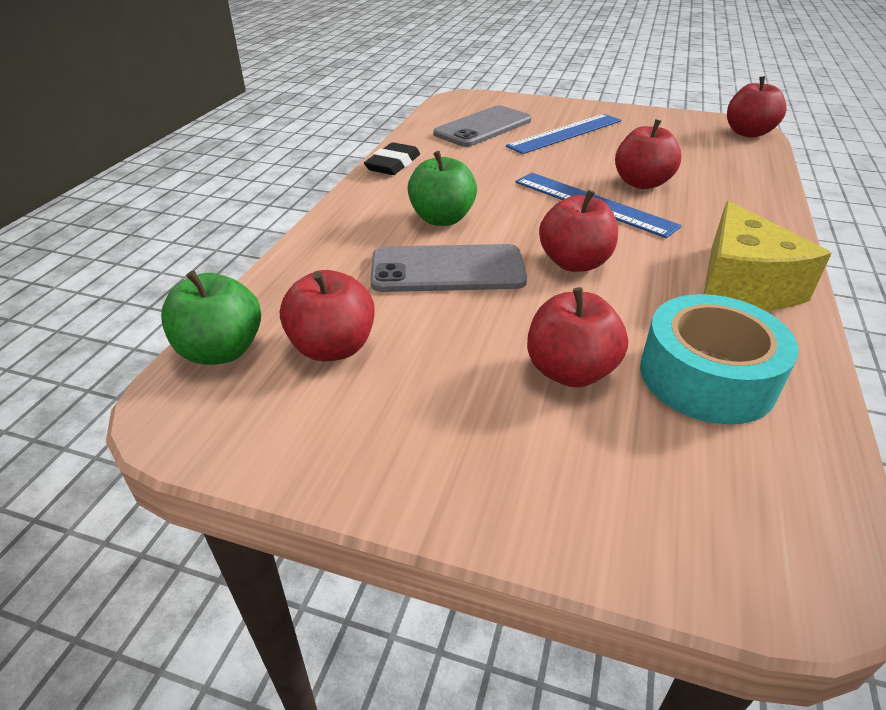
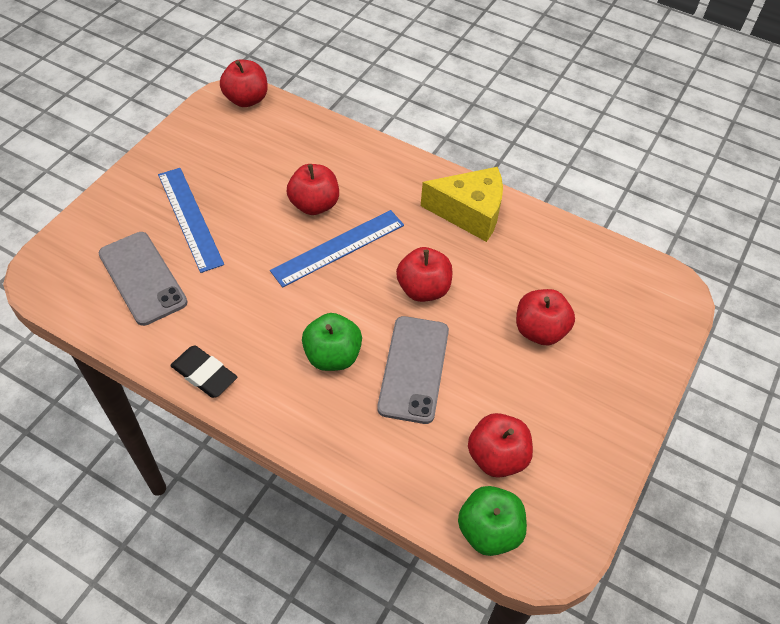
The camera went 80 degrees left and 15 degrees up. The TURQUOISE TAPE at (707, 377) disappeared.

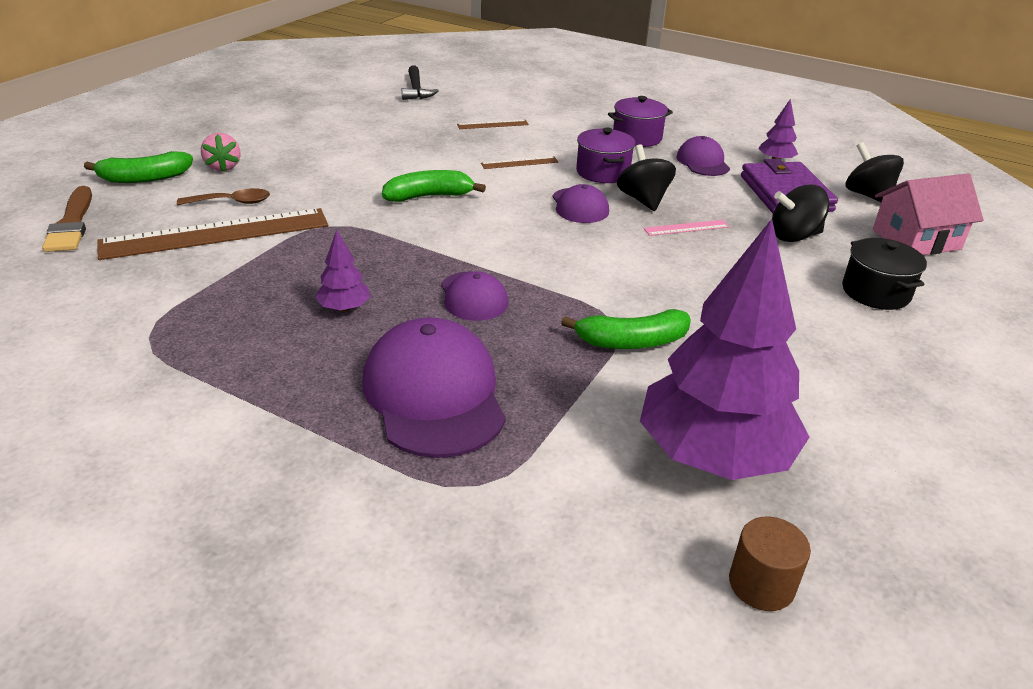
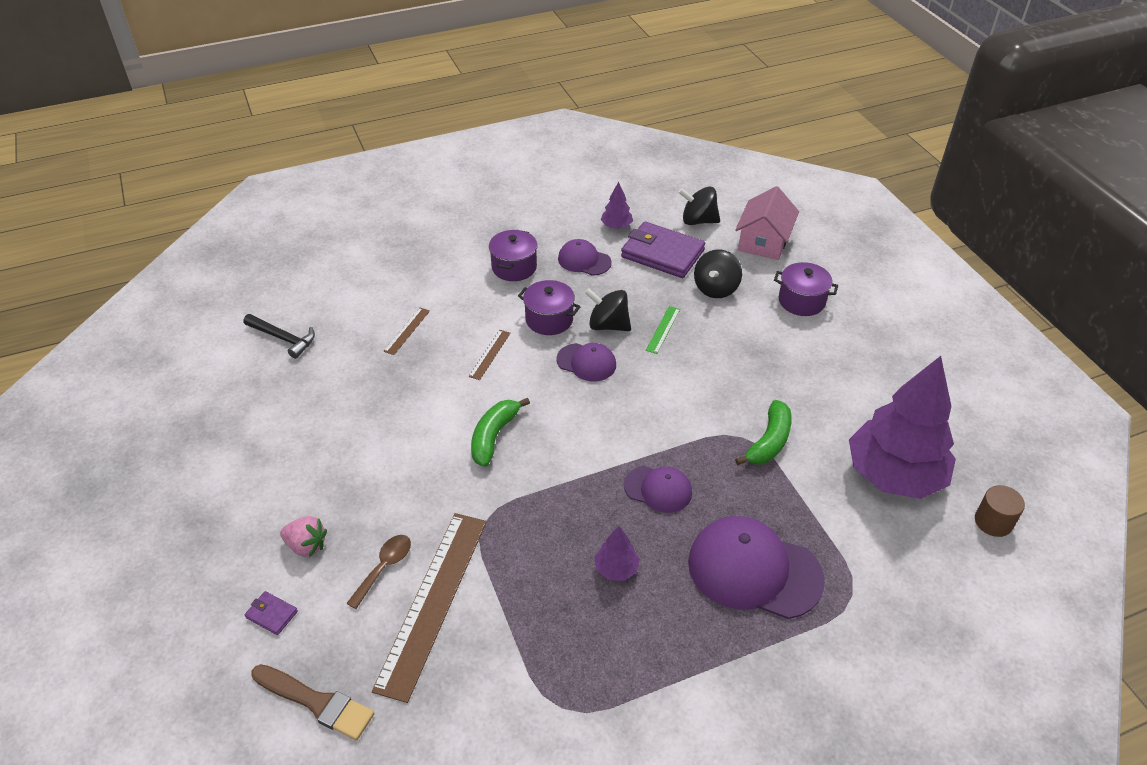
The camera went 50 degrees left and 10 degrees up. The GREEN BANANA at (144, 178) was replaced by the PURPLE WALLET at (271, 614). The PINK RULER at (686, 228) became the GREEN RULER at (663, 329). The BLACK POT at (875, 292) became the PURPLE POT at (801, 301).

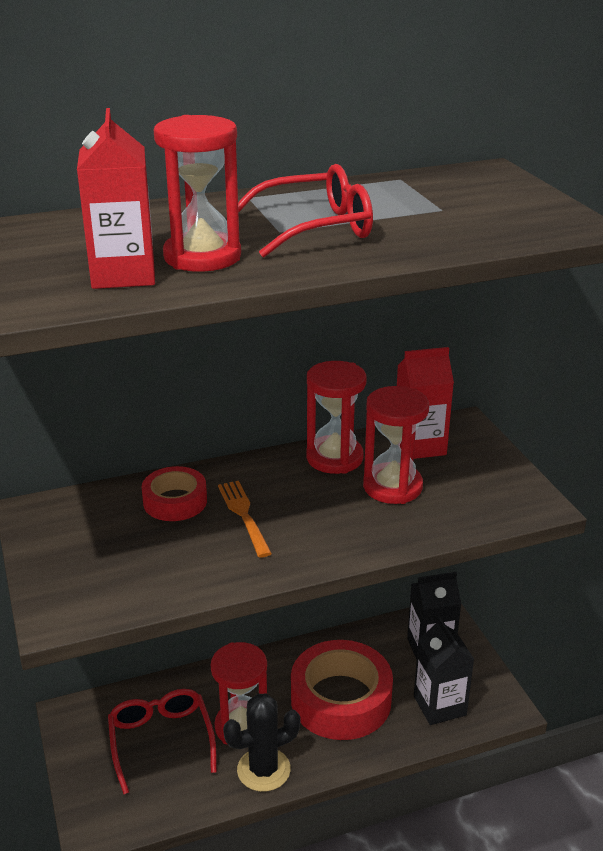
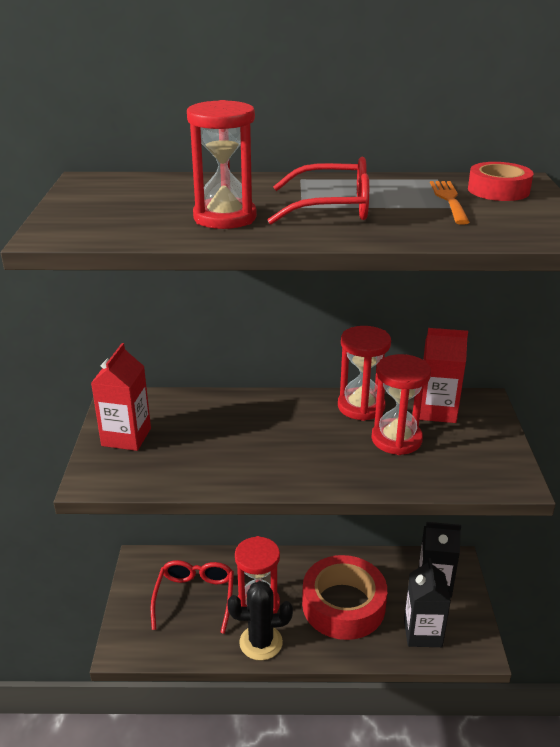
The camera went 20 degrees right and 0 degrees up. The RED CARTON moved from (123, 274) to (126, 437). The ORANGE FORK moved from (244, 515) to (449, 200). The RED TAPE moved from (175, 501) to (498, 190).

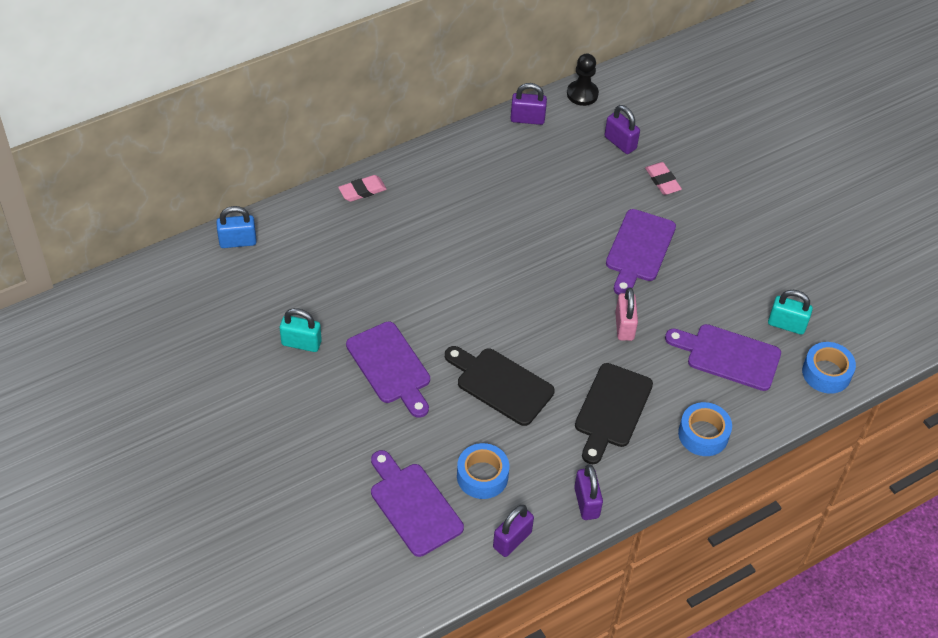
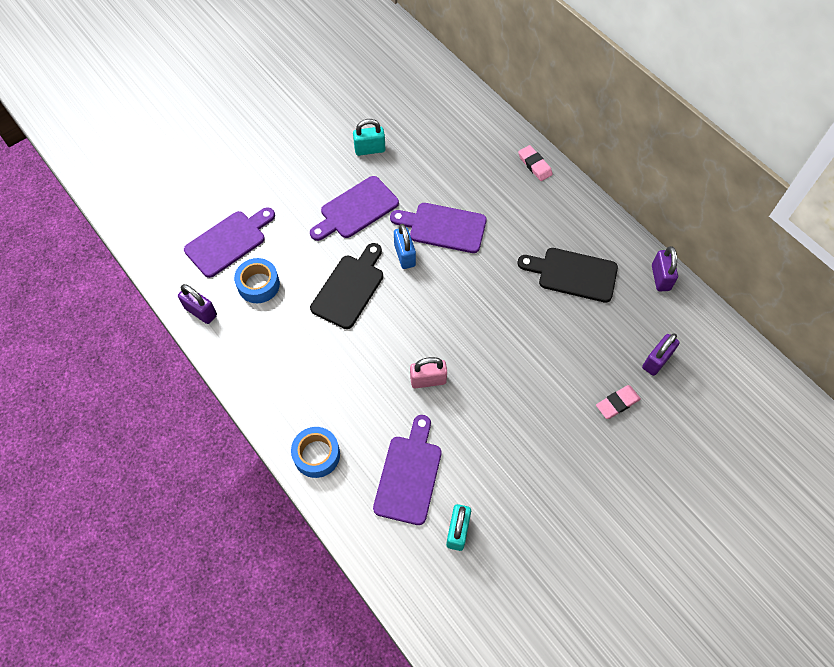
The camera went 85 degrees right and 10 degrees up. The TURQUOISE PADLOCK at (301, 343) turned 75 degrees clockwise. The PURPLE CUTTING BOARD moved from (639, 249) to (443, 227). The BLUE PADLOCK moved from (238, 241) to (404, 255). The BLACK CUTTING BOARD moved from (611, 409) to (573, 274). The BLACK PAWN at (582, 94) disappeared. The PURPLE PADLOCK at (586, 502) disappeared. The BLUE TAPE at (826, 373) disappeared.

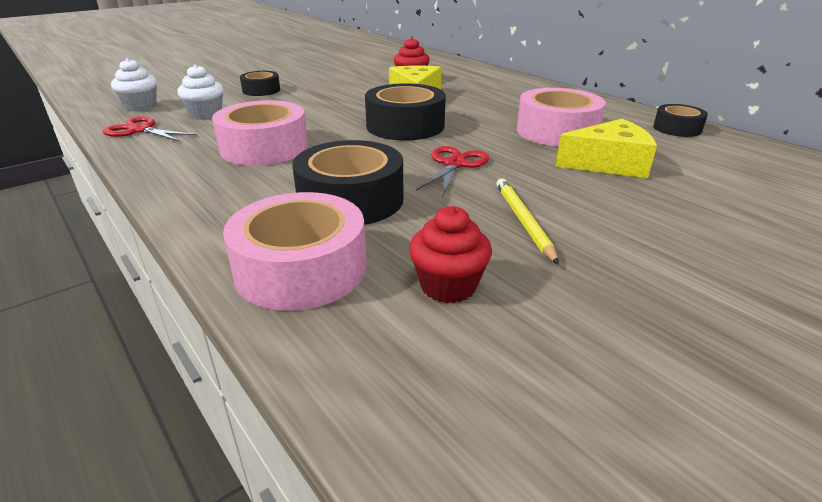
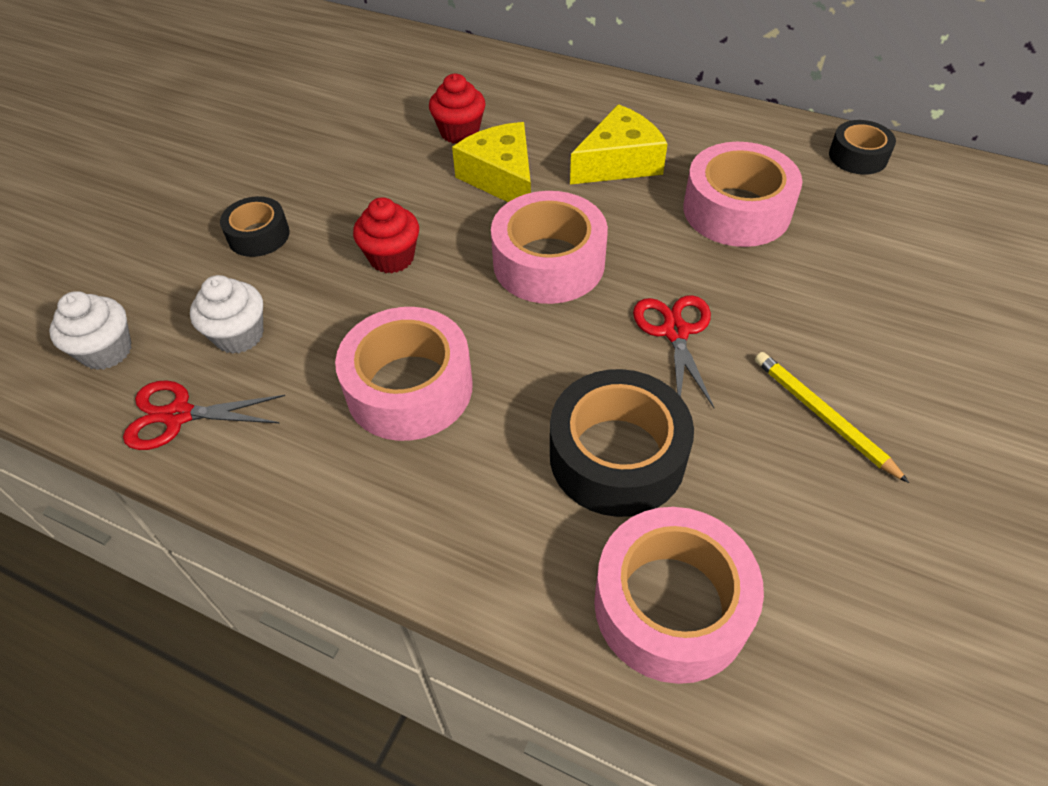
The camera went 25 degrees left and 20 degrees up. The RED CUPCAKE moved from (448, 286) to (392, 258). The BLACK TAPE at (405, 126) became the PINK TAPE at (548, 263). The YELLOW CHEESE moved from (608, 164) to (619, 162).

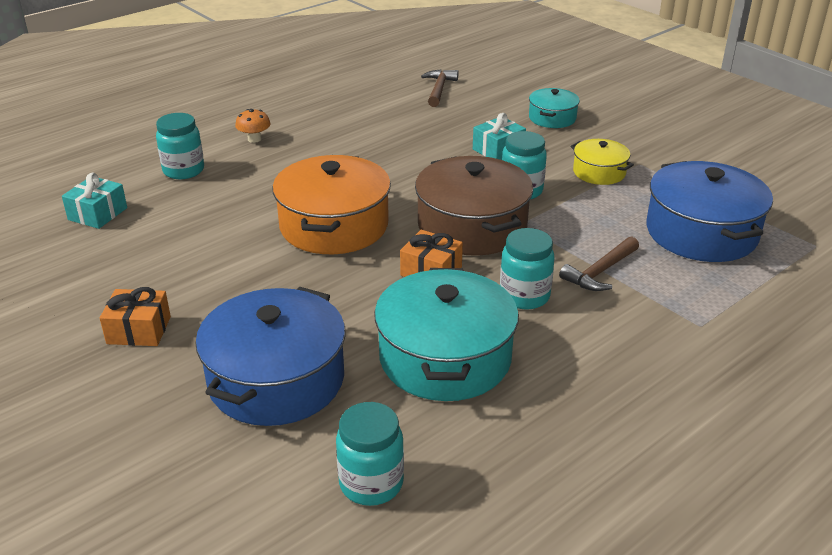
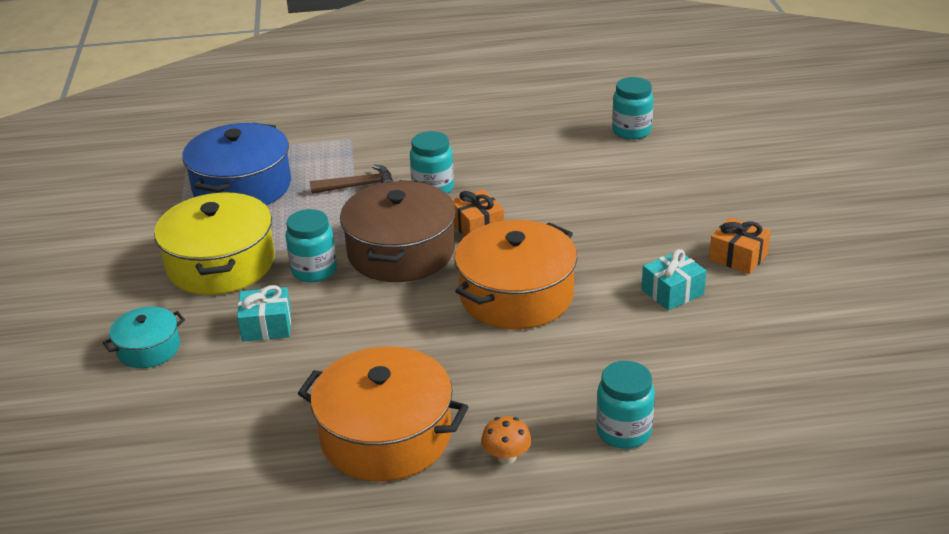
The camera went 145 degrees left and 0 degrees up. The YELLOW POT at (599, 172) changed to 1.90 times the size. The ORANGE POT at (386, 436) appeared. The TURQUOISE GIFT moved from (97, 214) to (672, 292). The BLUE POT at (276, 379) disappeared. The TURQUOISE POT at (445, 358) disappeared. The BROWN HAMMER at (439, 89) disappeared.

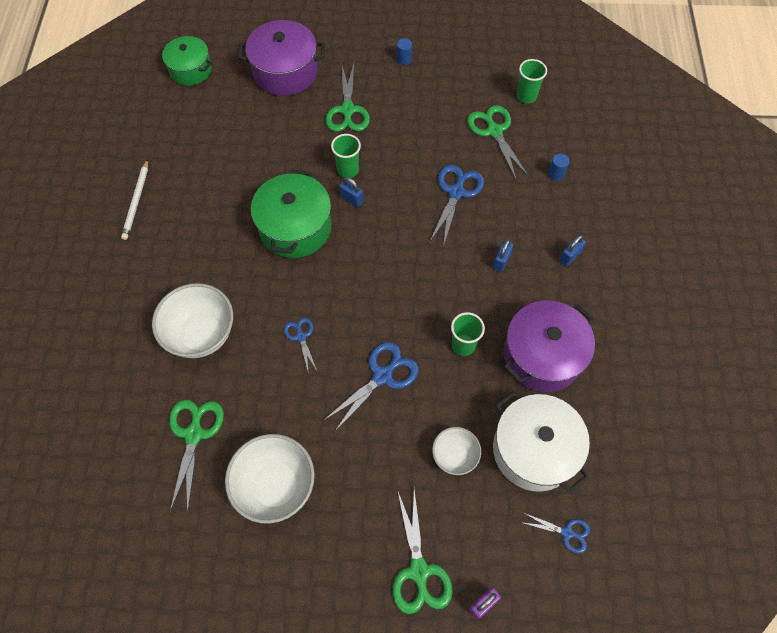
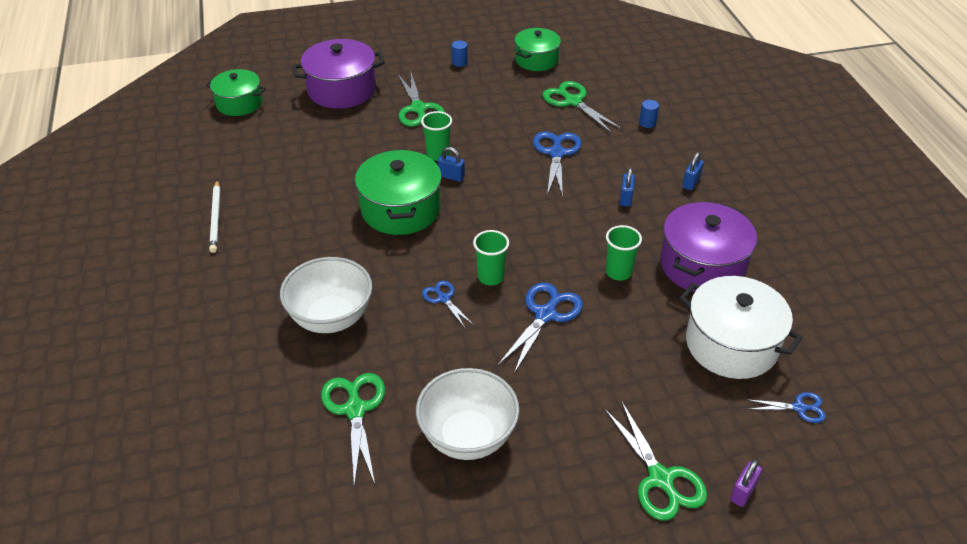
The camera went 15 degrees left and 20 degrees down. The GREEN CUP moved from (526, 96) to (490, 277). The GREEN POT at (536, 60) appeared. The WHITE BOWL at (454, 456) disappeared.

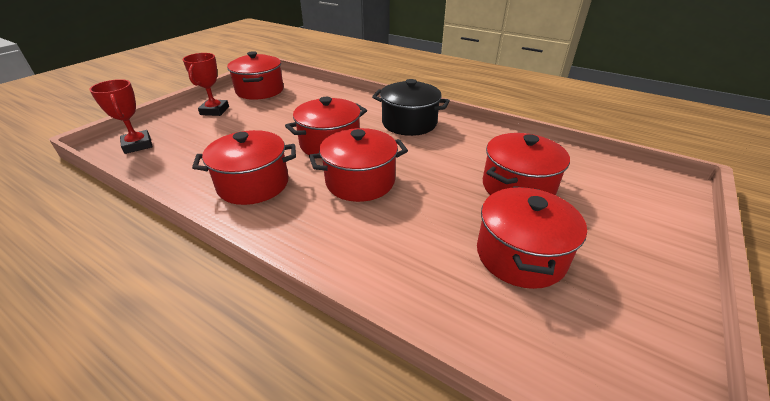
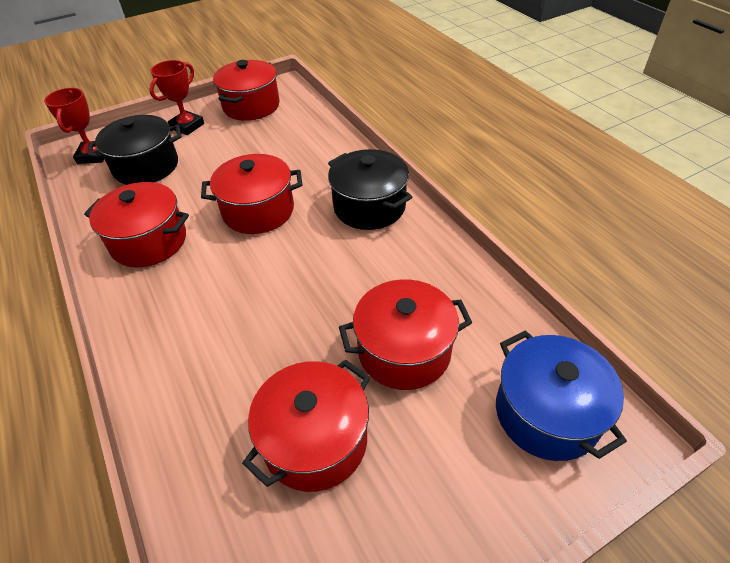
The camera went 30 degrees right and 10 degrees up. The BLACK POT at (146, 167) appeared. The BLUE POT at (546, 413) appeared. The RED POT at (360, 181) disappeared.

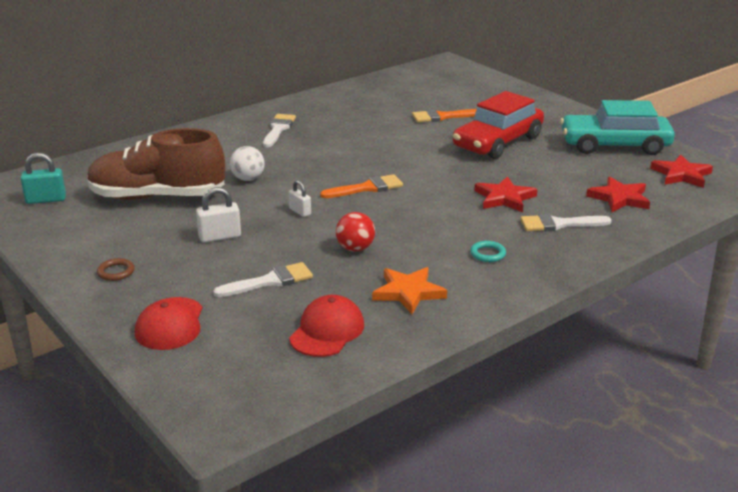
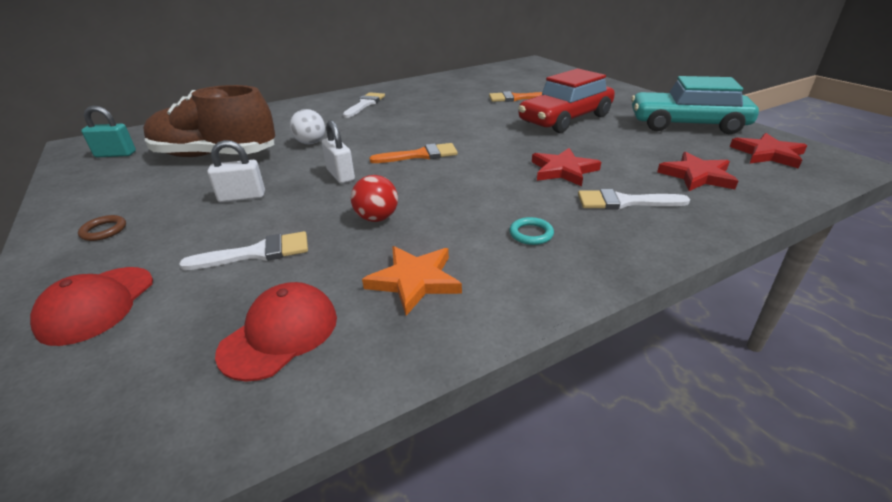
The camera went 10 degrees right and 5 degrees up. The WHITE PADLOCK at (300, 211) changed to 1.52 times the size.

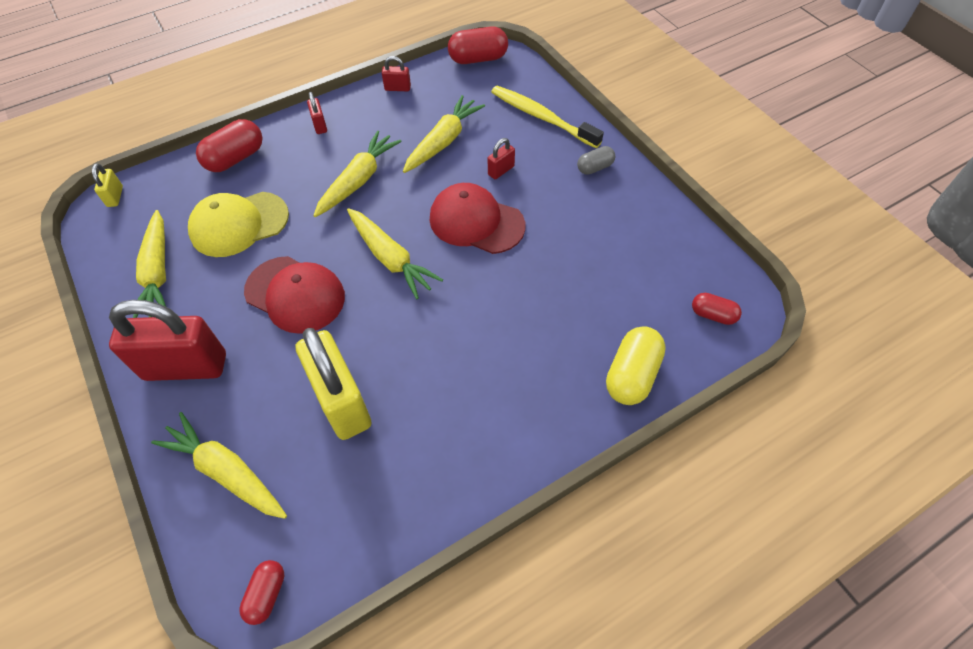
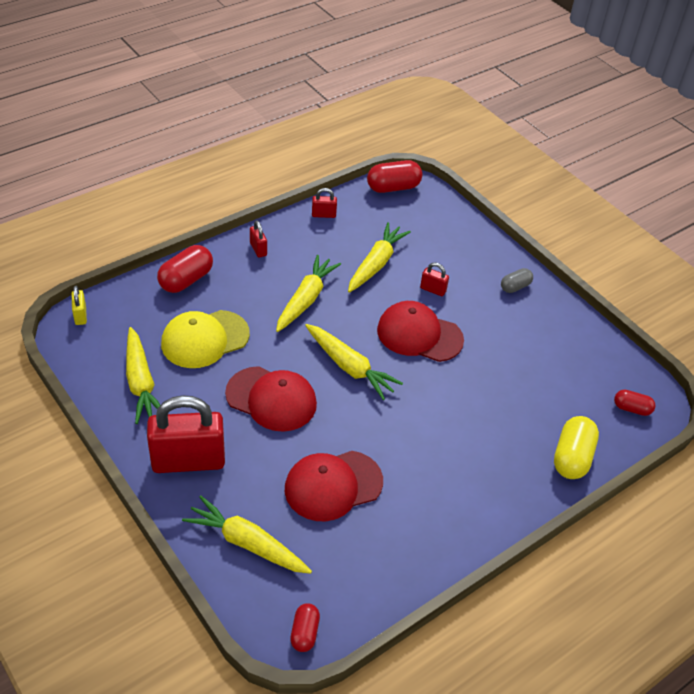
The camera went 10 degrees left and 10 degrees down. The YELLOW PADLOCK at (341, 402) was replaced by the RED CAP at (333, 485). The RED PADLOCK at (501, 170) turned 75 degrees clockwise. The YELLOW TOOTHBRUSH at (542, 117) disappeared.

